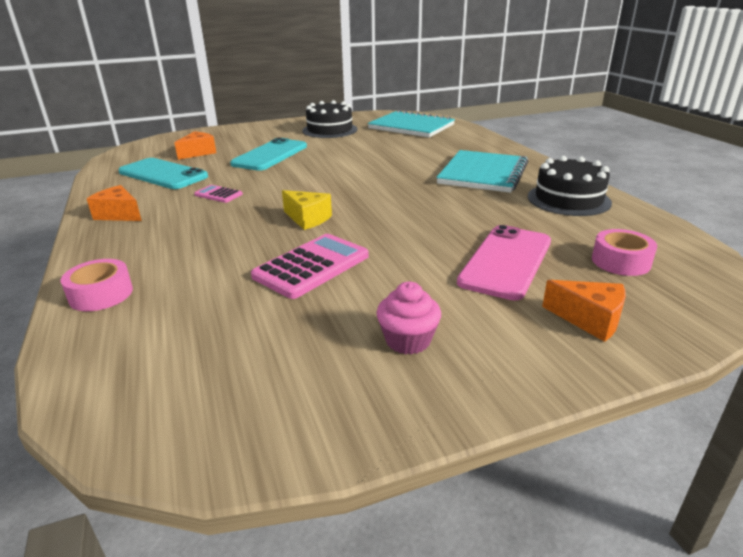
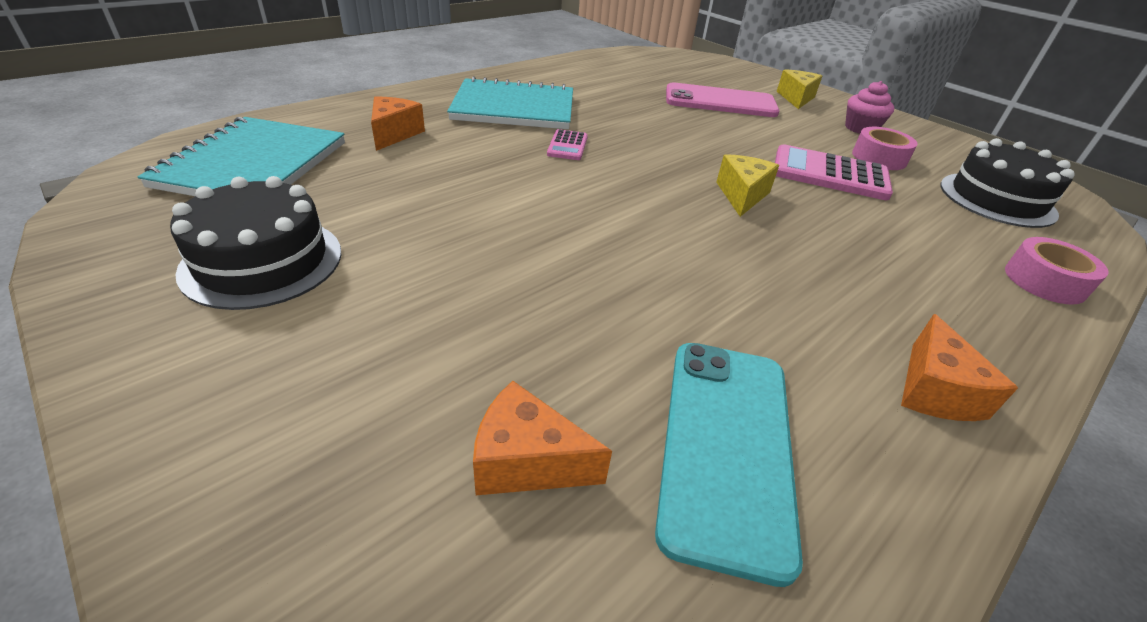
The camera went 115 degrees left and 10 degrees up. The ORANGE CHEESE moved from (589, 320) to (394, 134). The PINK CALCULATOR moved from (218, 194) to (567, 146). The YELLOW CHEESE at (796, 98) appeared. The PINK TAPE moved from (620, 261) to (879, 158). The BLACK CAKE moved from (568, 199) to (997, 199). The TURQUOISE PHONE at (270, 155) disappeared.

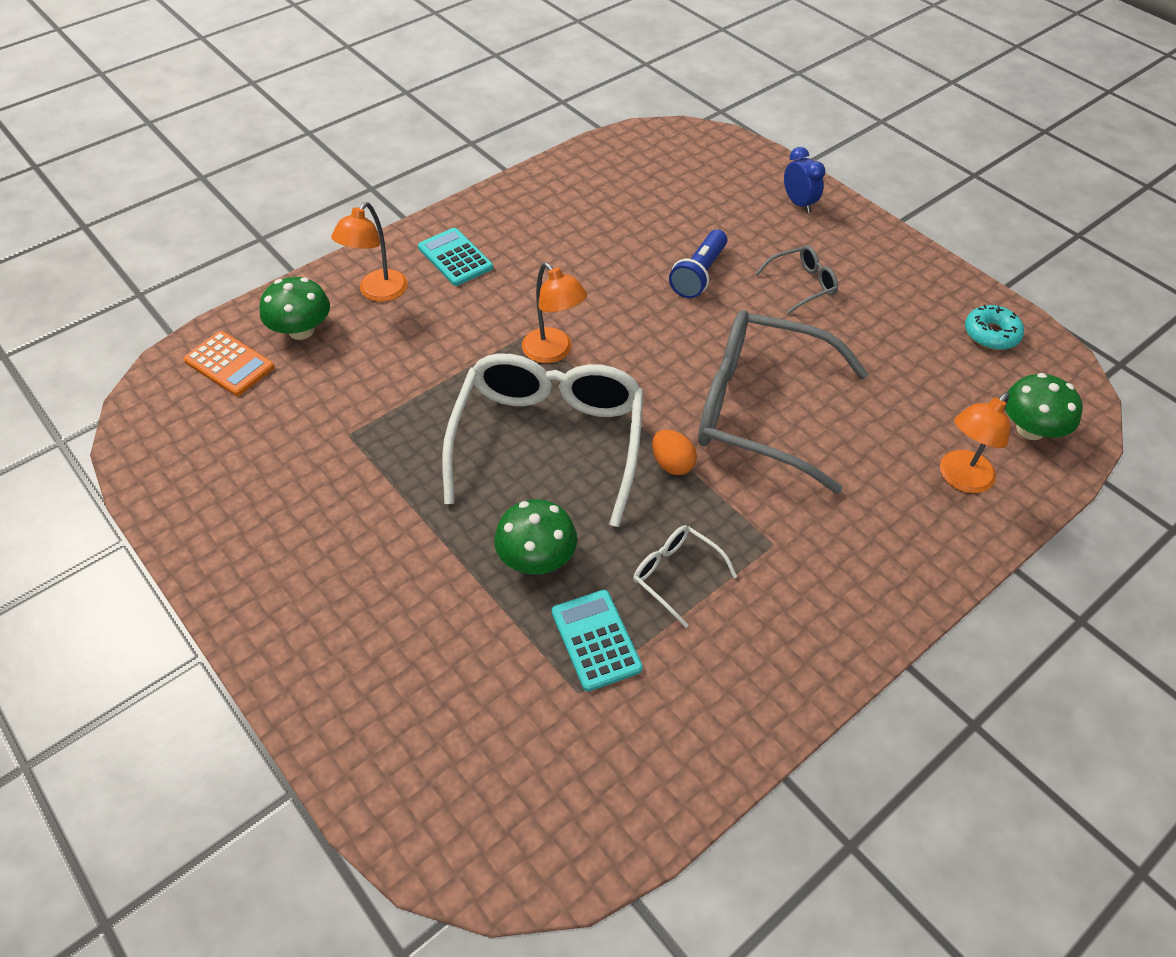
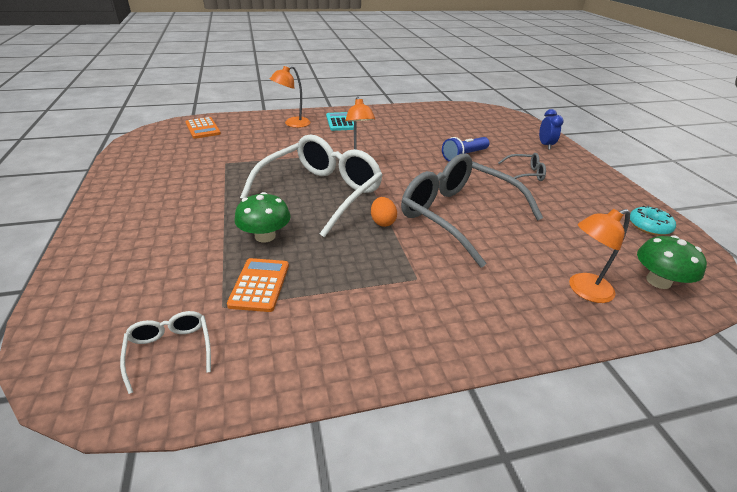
The camera went 25 degrees right and 15 degrees down. The WHITE GLASSES moved from (675, 575) to (170, 350). The TURQUOISE CALCULATOR at (596, 640) became the ORANGE CALCULATOR at (259, 285). The GREEN MUSHROOM at (301, 330) disappeared.

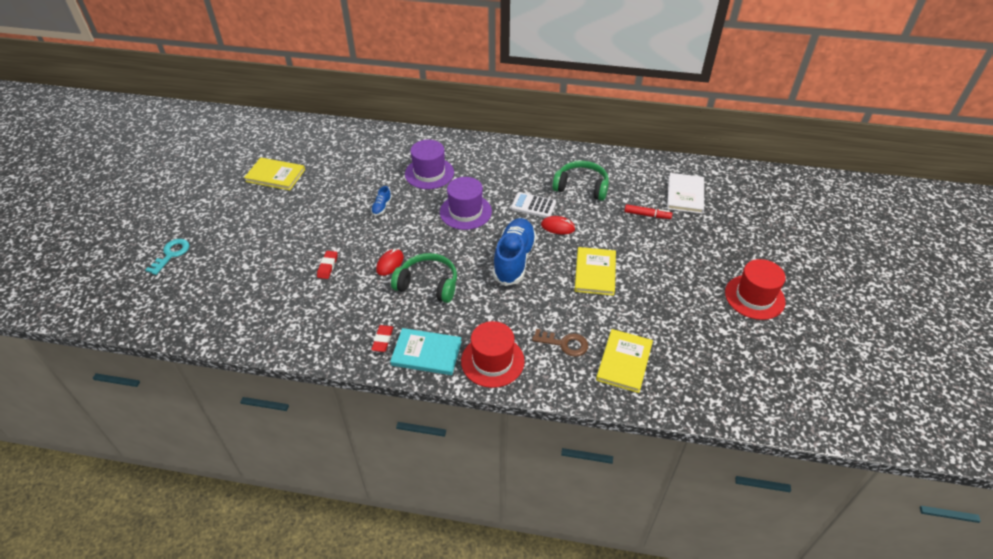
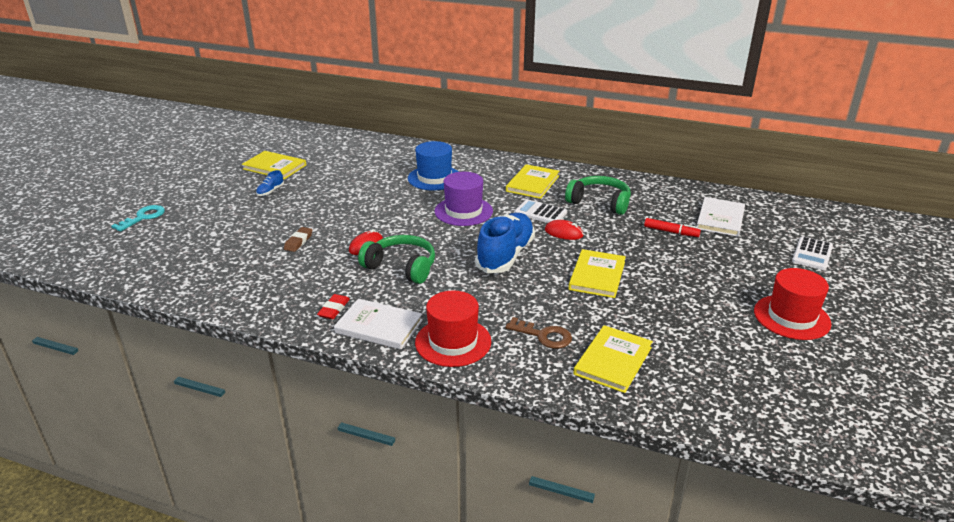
The camera went 10 degrees right and 15 degrees down. The BLUE SHOE moved from (381, 207) to (270, 191). The RED ERASER at (327, 266) became the BROWN ERASER at (298, 242). The TURQUOISE BOOK at (426, 353) became the WHITE BOOK at (379, 326). The PURPLE HAT at (429, 173) became the BLUE HAT at (434, 178). The YELLOW BOOK at (533, 183) appeared. The WHITE CALCULATOR at (812, 254) appeared.

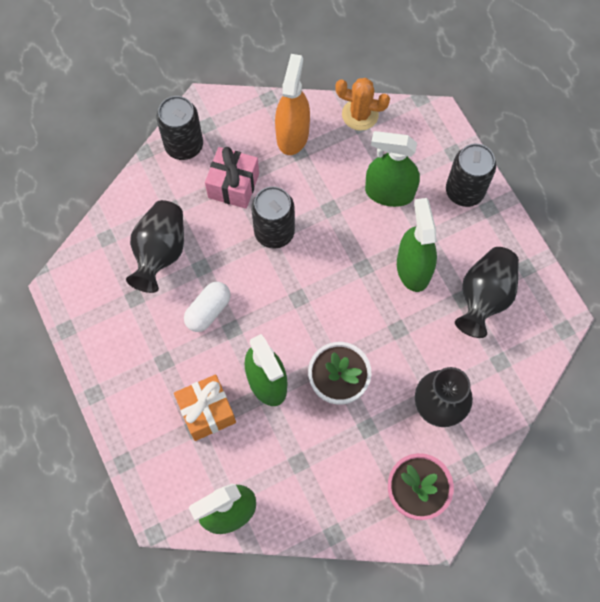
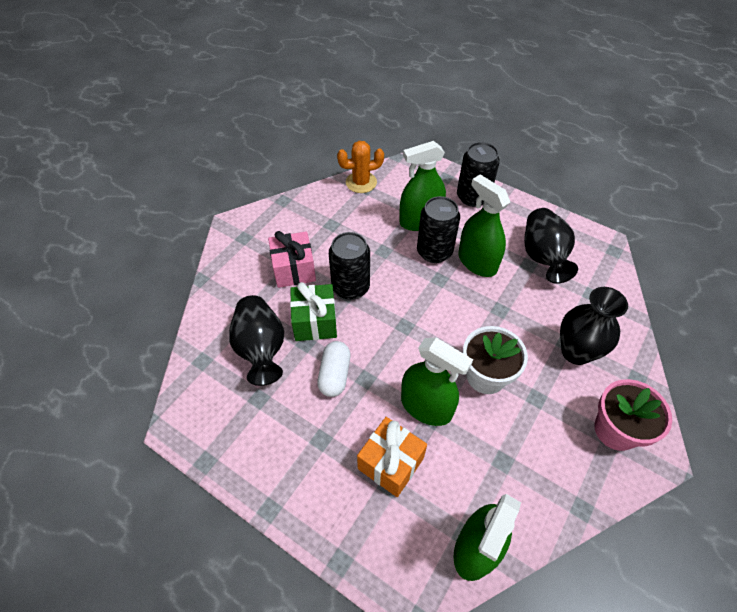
The camera went 30 degrees left and 15 degrees down. The GREEN GIFT at (315, 322) appeared. The BLACK CAN moved from (184, 145) to (434, 252). The ORANGE SPRAY BOTTLE at (292, 135) disappeared.

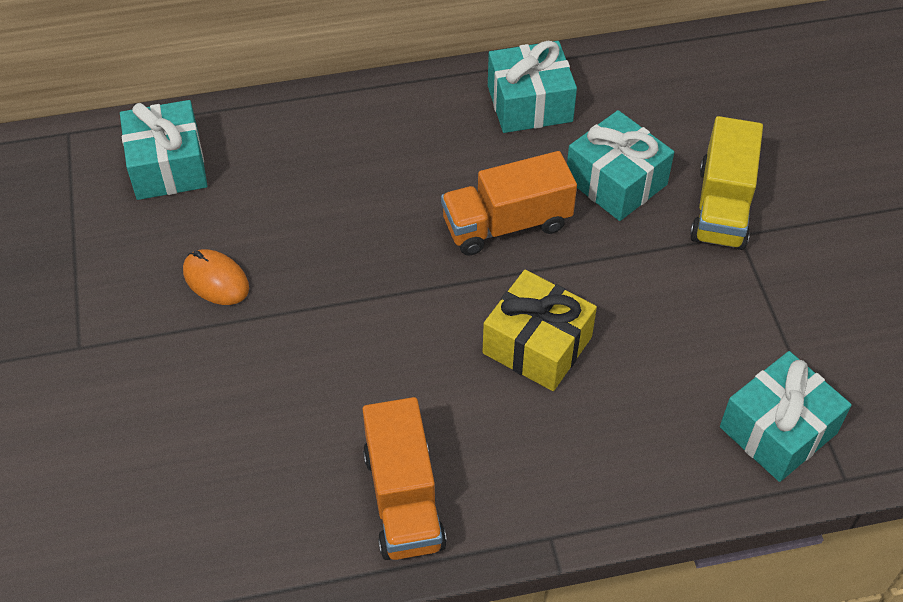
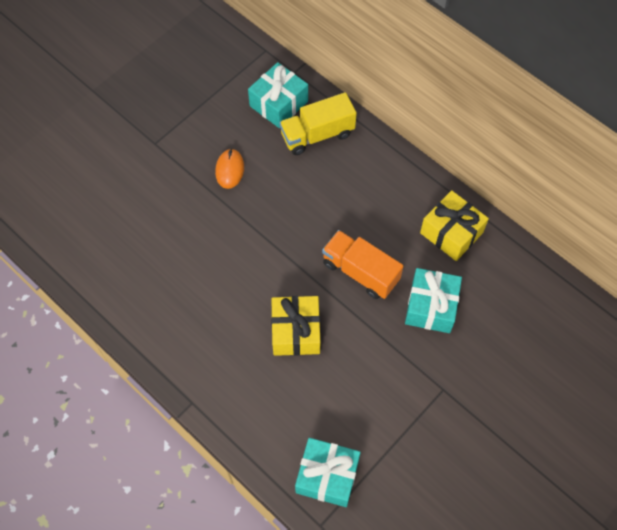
The camera went 55 degrees right and 10 degrees up. The YELLOW TRUCK moved from (722, 206) to (317, 134). The TURQUOISE GIFT at (529, 103) became the YELLOW GIFT at (451, 233). The ORANGE TRUCK at (403, 498) disappeared.

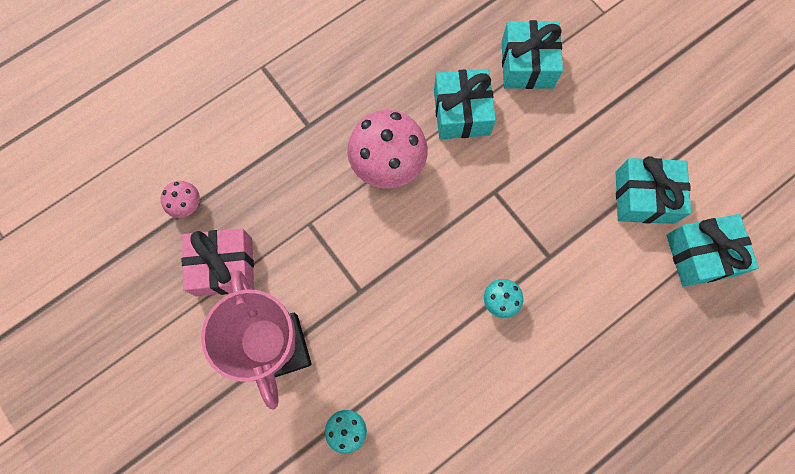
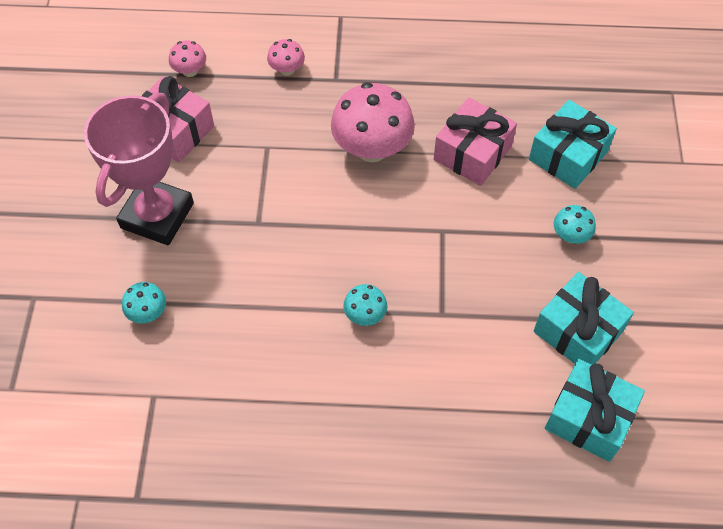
The camera went 40 degrees right and 15 degrees down. The PINK MUSHROOM at (287, 69) appeared. The TURQUOISE GIFT at (461, 112) became the PINK GIFT at (472, 153). The TURQUOISE MUSHROOM at (570, 236) appeared.

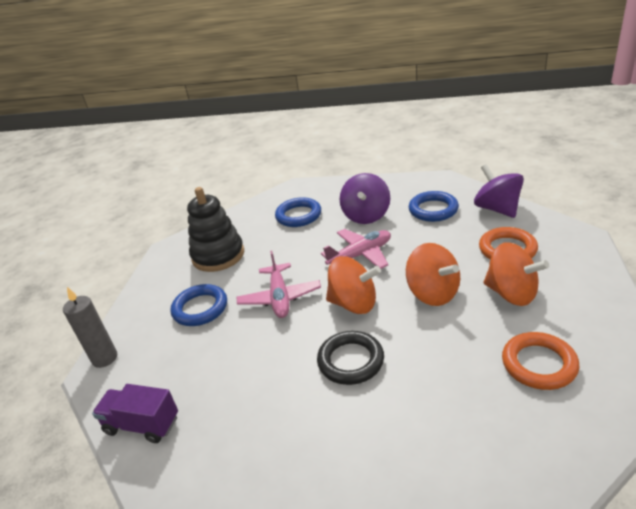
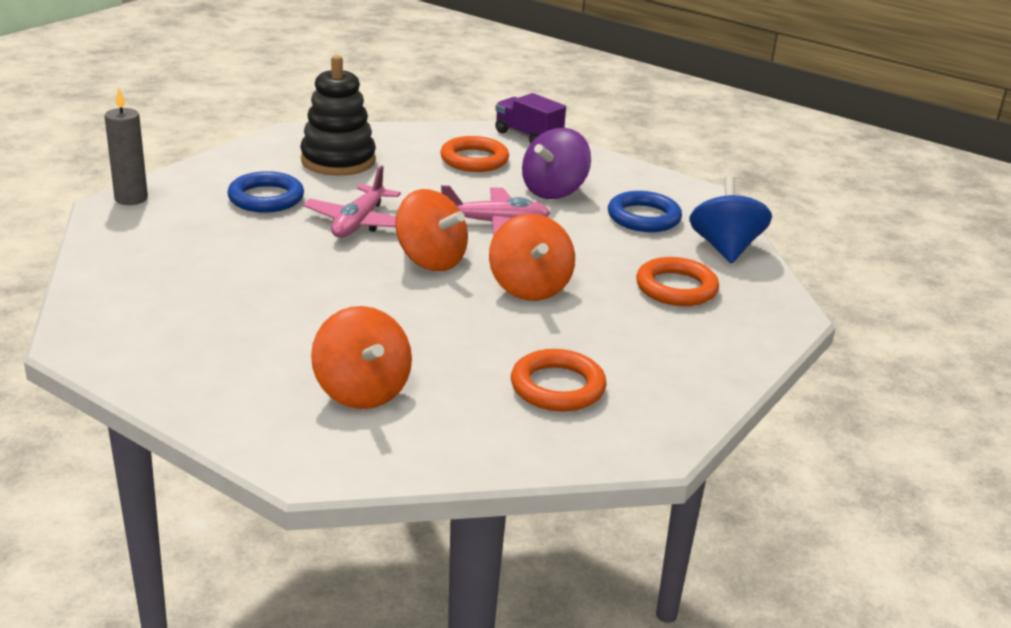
The camera went 20 degrees right and 5 degrees down. The ORANGE SPINNING TOP moved from (511, 293) to (361, 391). The BLUE RING at (298, 215) became the ORANGE RING at (474, 160). The PURPLE TRUCK moved from (142, 425) to (528, 136). The PURPLE SPINNING TOP at (497, 209) became the BLUE SPINNING TOP at (725, 248). The BLACK RING at (351, 361) disappeared.

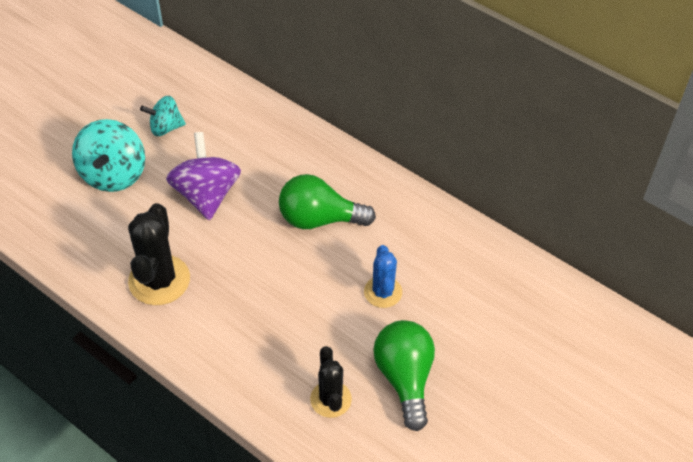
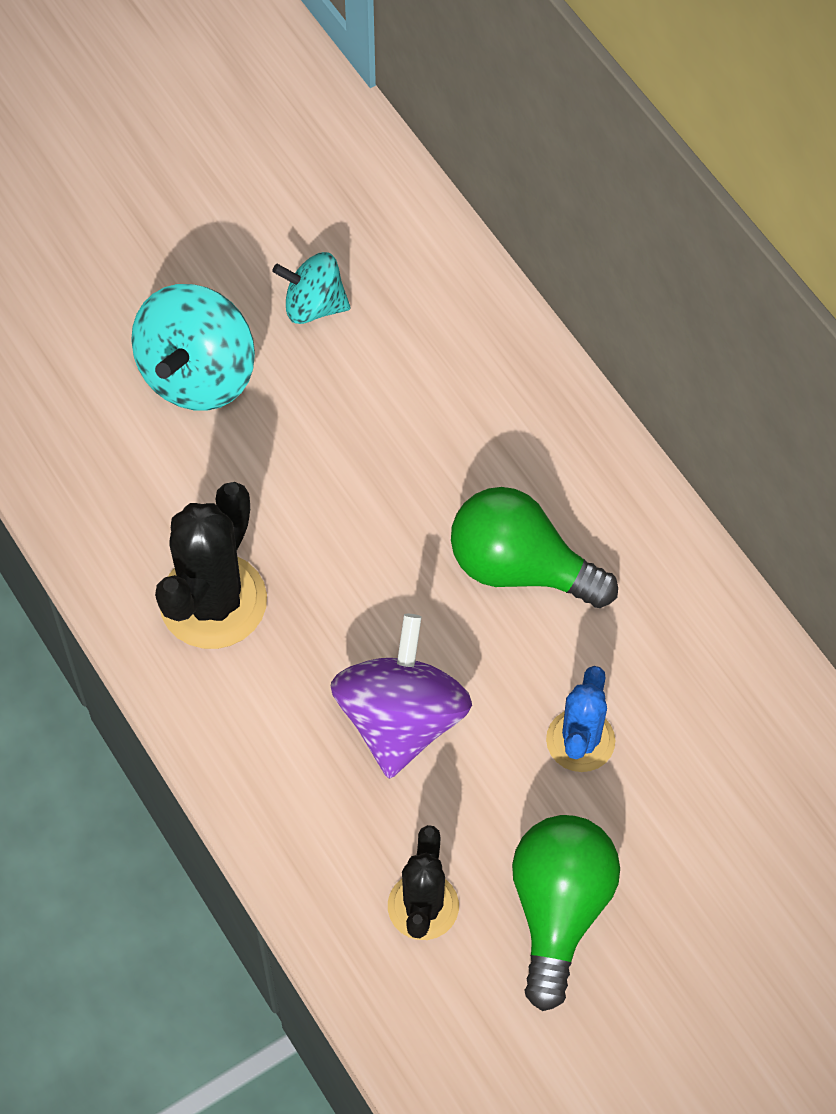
The camera went 20 degrees right and 10 degrees up. The PURPLE SPINNING TOP moved from (206, 195) to (401, 719).

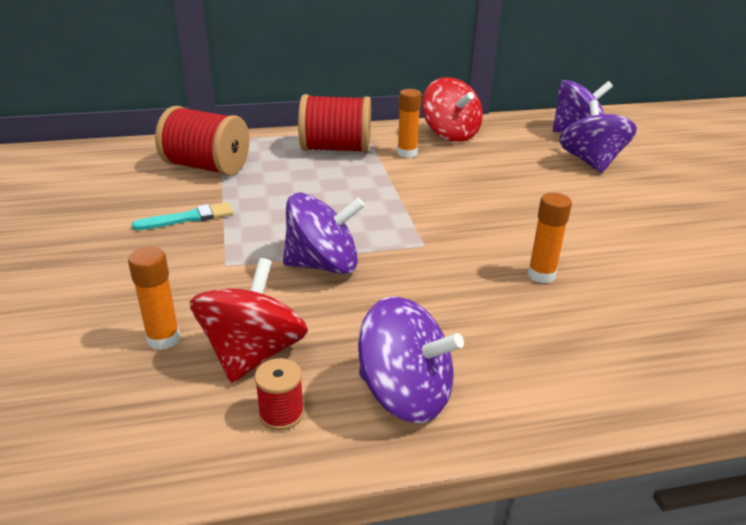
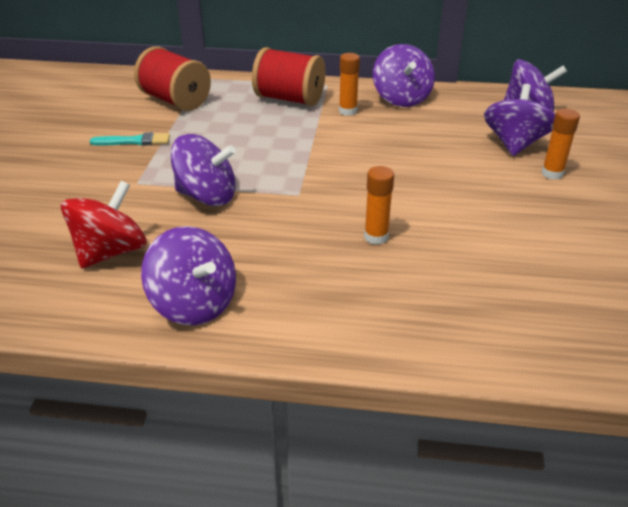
The camera went 20 degrees right and 5 degrees up. The RED SPINNING TOP at (450, 134) became the PURPLE SPINNING TOP at (401, 98). The ORANGE GLUE STICK moved from (163, 339) to (552, 174). The RED SPOOL at (281, 414) disappeared.

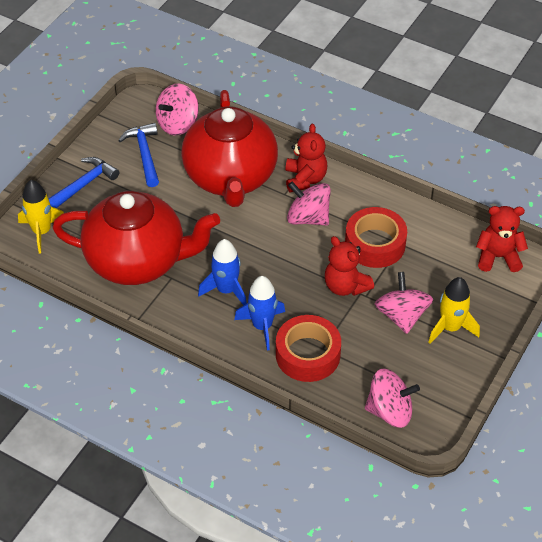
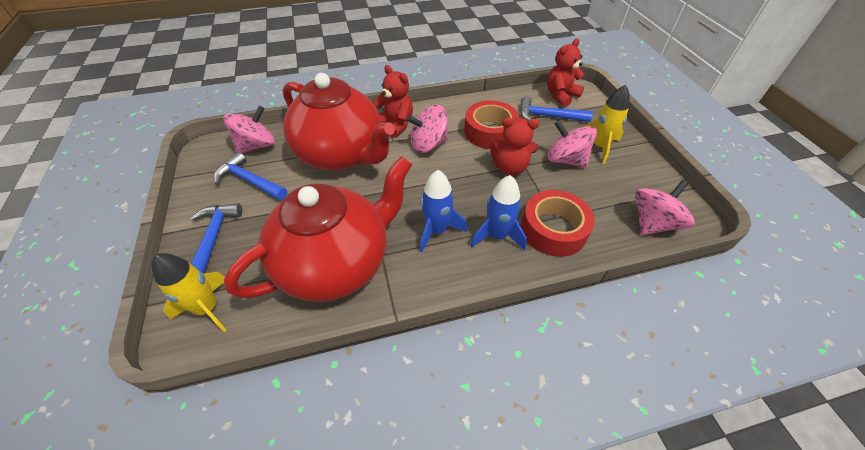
The camera went 45 degrees left and 0 degrees up. The PINK SPINNING TOP at (178, 124) turned 135 degrees counterclockwise. The BLUE HAMMER at (548, 116) appeared.

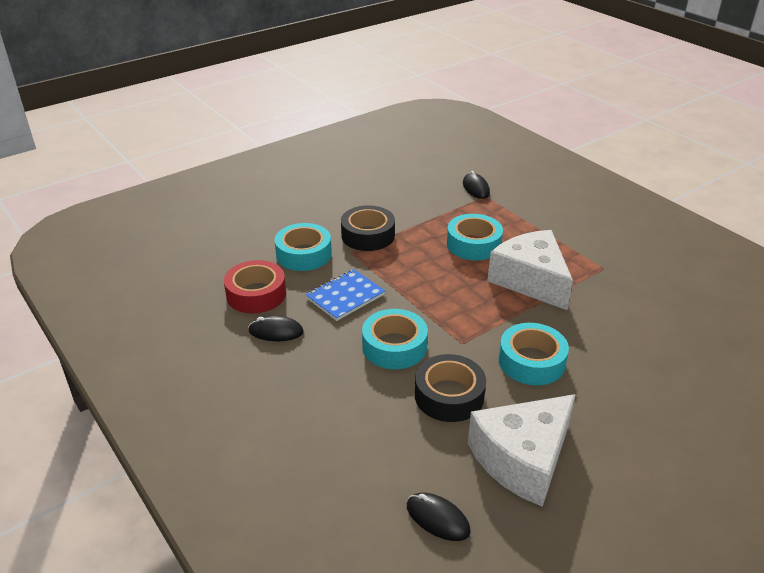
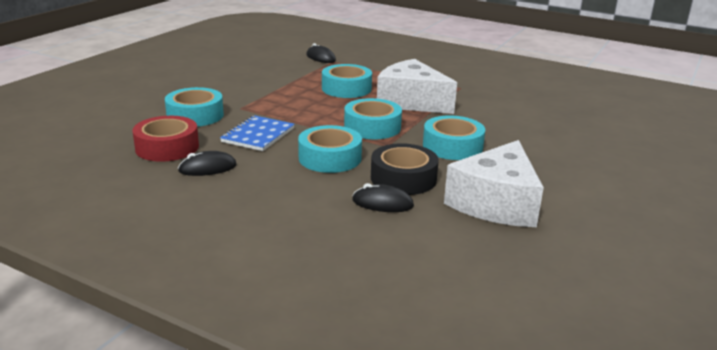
The camera went 25 degrees left and 10 degrees down. The TURQUOISE TAPE at (372, 127) appeared. The BLACK MOUSE moved from (438, 518) to (382, 203). The BLACK TAPE at (368, 235) disappeared.

